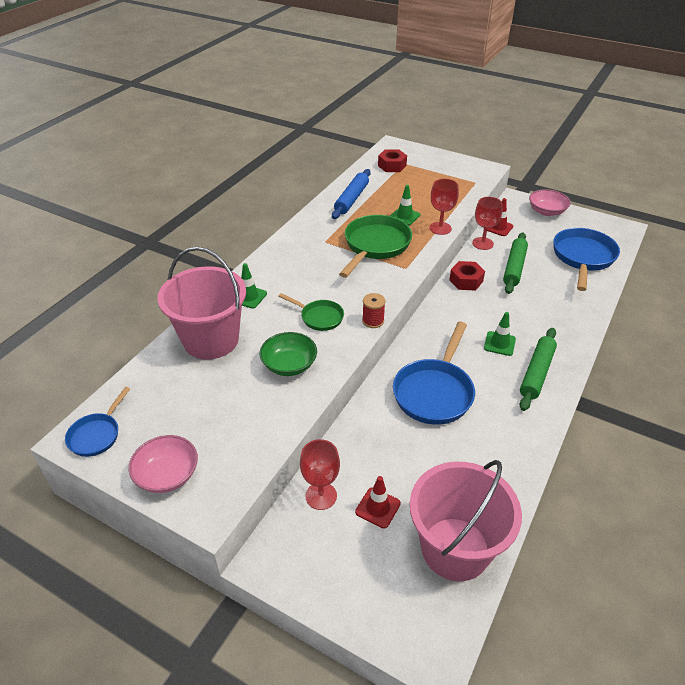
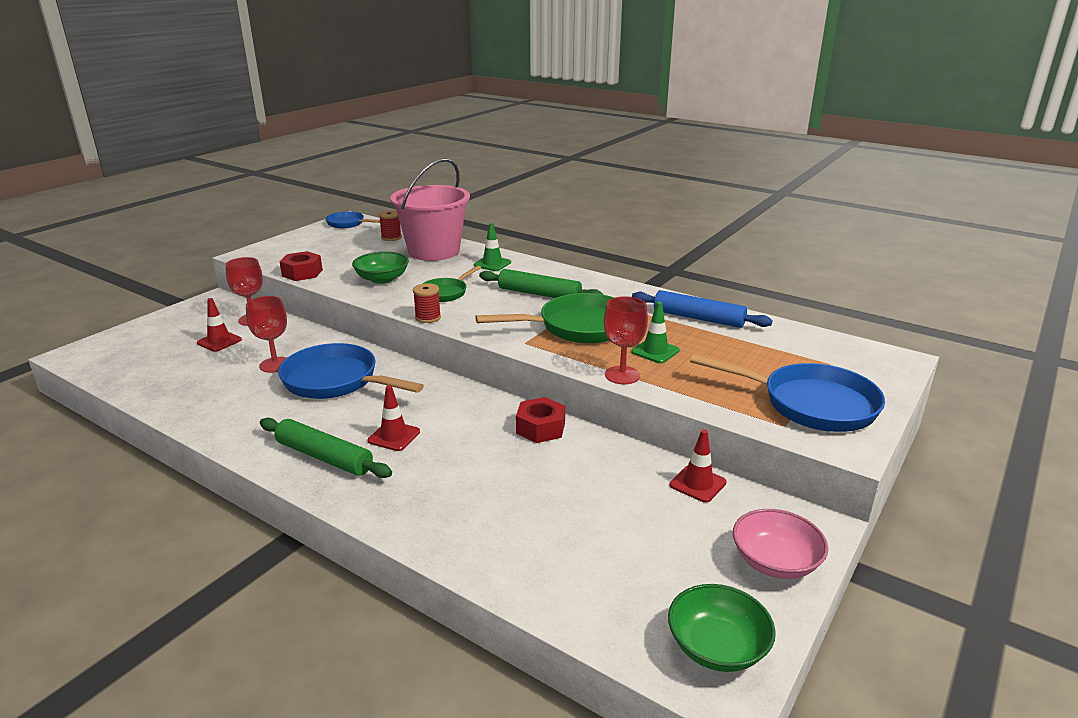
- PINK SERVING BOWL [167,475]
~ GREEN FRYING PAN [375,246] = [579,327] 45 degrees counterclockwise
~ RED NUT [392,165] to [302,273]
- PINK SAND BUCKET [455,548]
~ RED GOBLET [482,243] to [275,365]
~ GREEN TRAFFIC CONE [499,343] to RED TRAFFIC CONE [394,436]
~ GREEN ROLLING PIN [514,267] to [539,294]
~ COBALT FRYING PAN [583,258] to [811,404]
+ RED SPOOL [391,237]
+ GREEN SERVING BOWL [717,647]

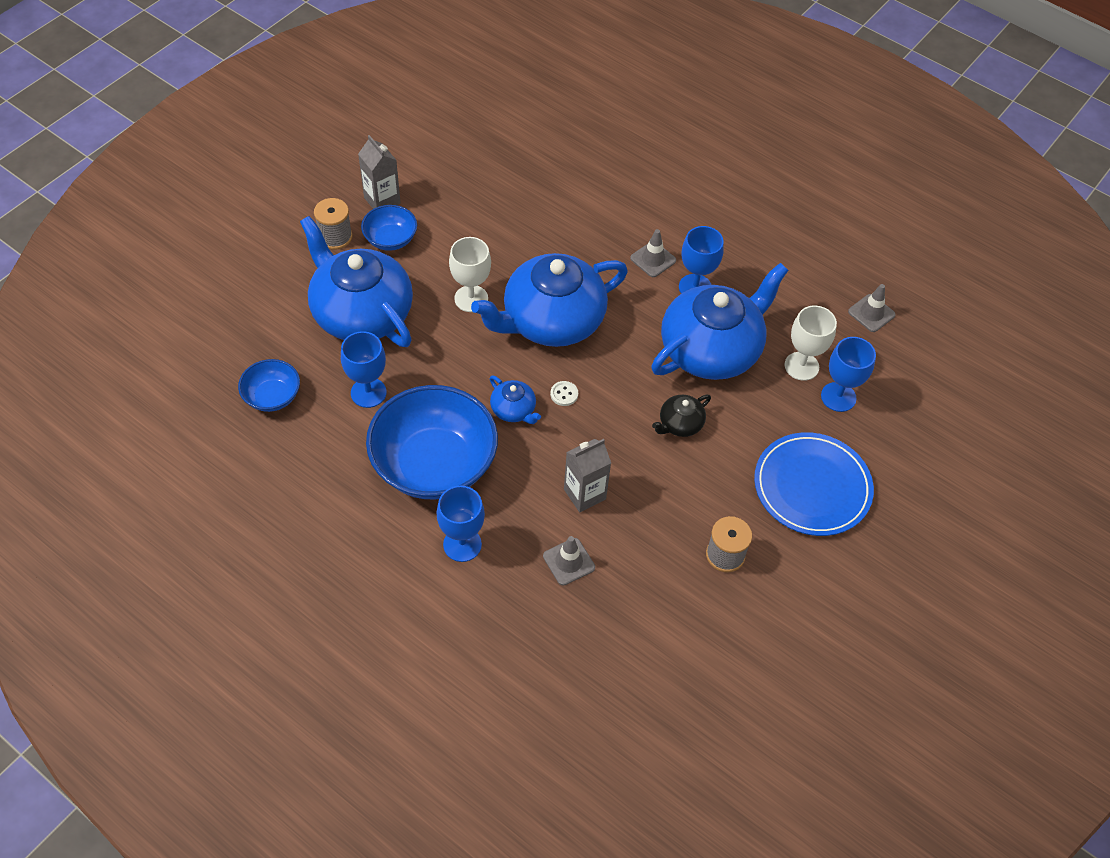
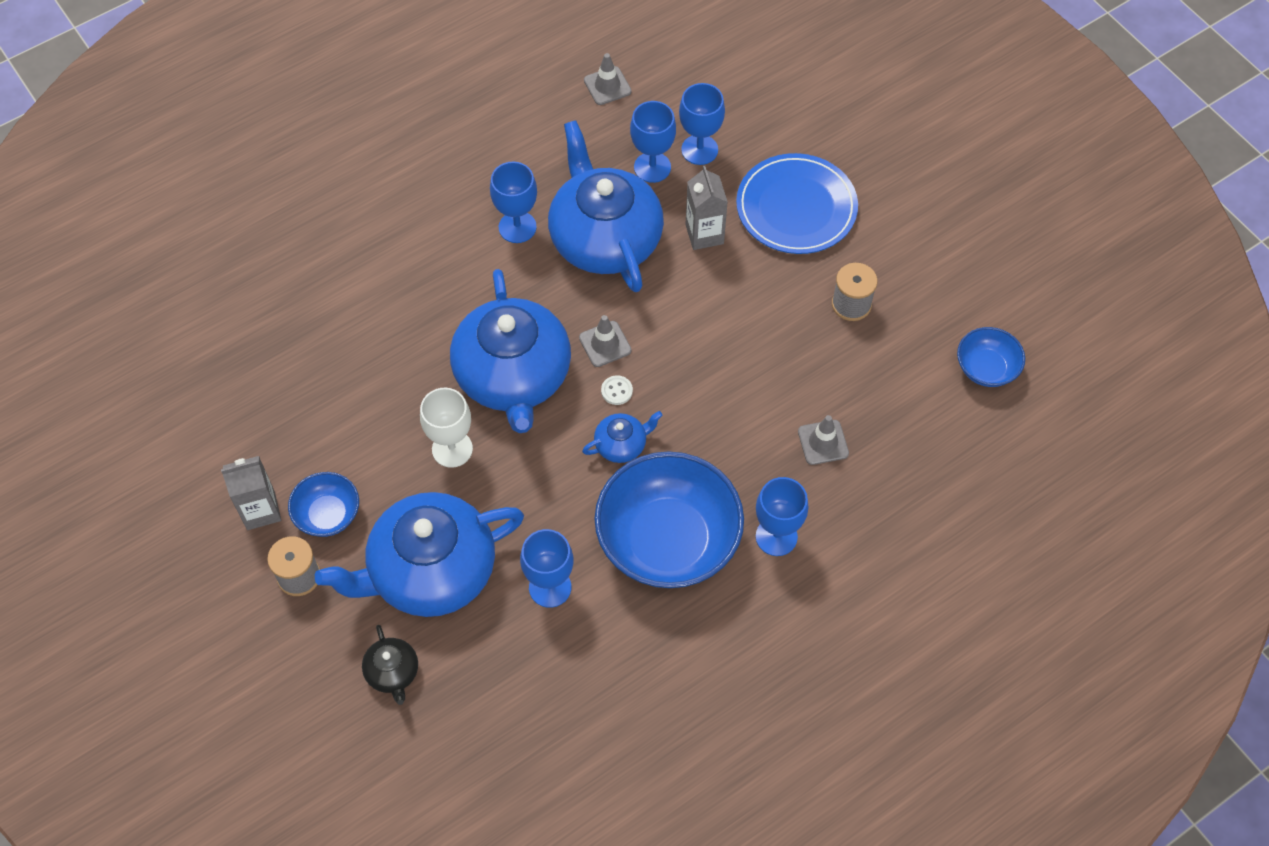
~ COBALT SERVING BOWL [272,396] to [986,368]
~ GRAY MILK CARTON [584,494] to [704,234]
~ GRAY TRAFFIC CONE [653,259] to [605,344]
~ JET-BLACK CHINA TEAPOT [680,424] to [393,672]
~ PURE WHITE GOBLET [801,366] to COBALT GOBLET [652,167]

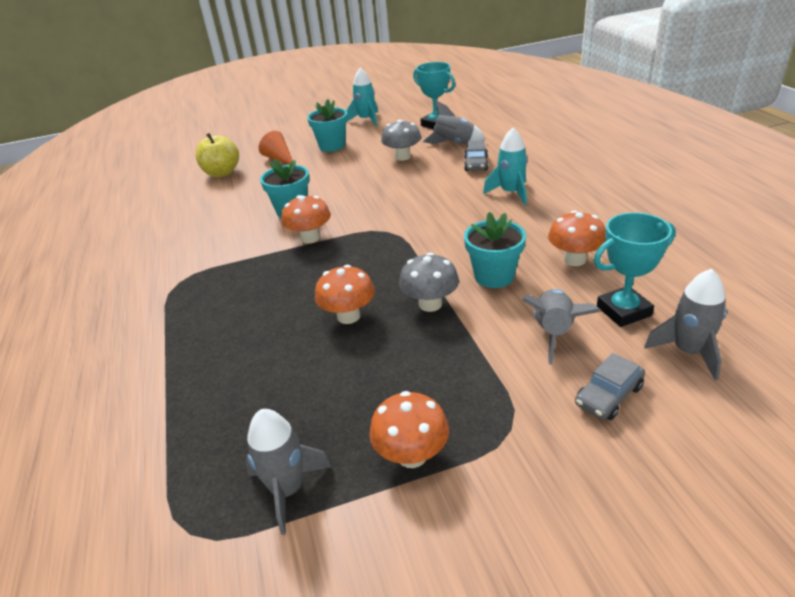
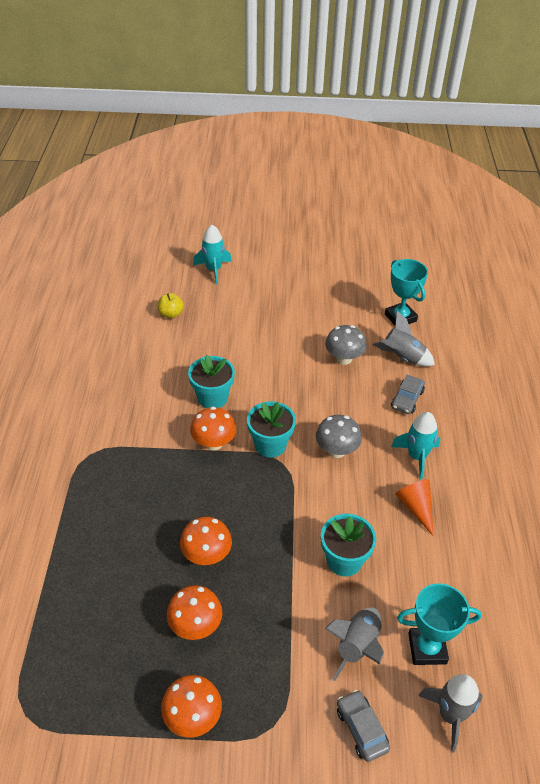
~ GOLDEN TOY APPLE [222,173] = [171,314] x0.62
- GRAY ROCKET [288,490]
~ ORANGE CONE [279,159] to [416,508]
~ TURQUOISE PLANT POT [332,146] to [270,445]
~ TURQUOISE ROCKET [366,120] to [213,270]
~ GRAY TOADSTOOL [430,304] to [336,450]
~ ORANGE TOADSTOOL [574,260] to [195,626]
~ GRAY TOY CAR [608,395] = [361,729] 90 degrees clockwise

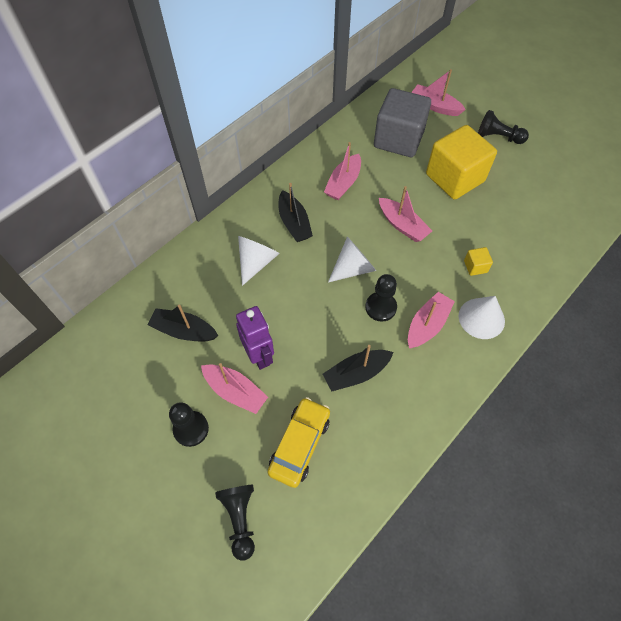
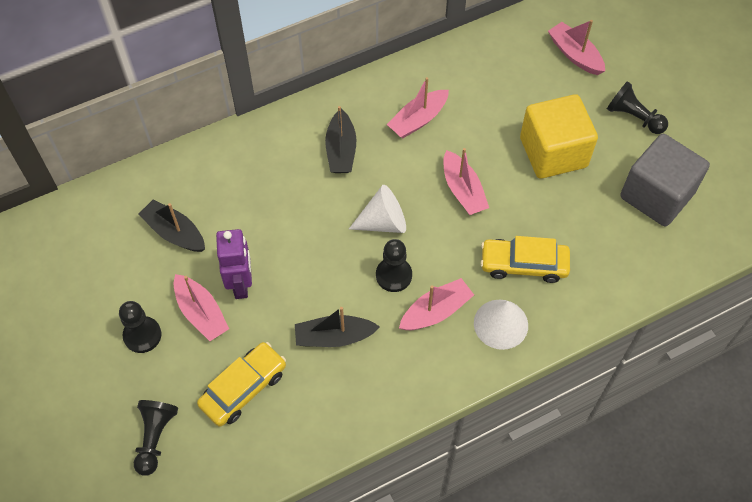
- PURE WHITE CONE [256,262]
~ GRAY CUBE [398,139] to [656,195]
~ GOLDEN CUBE [475,266] to GOLDEN TOY CAR [523,264]

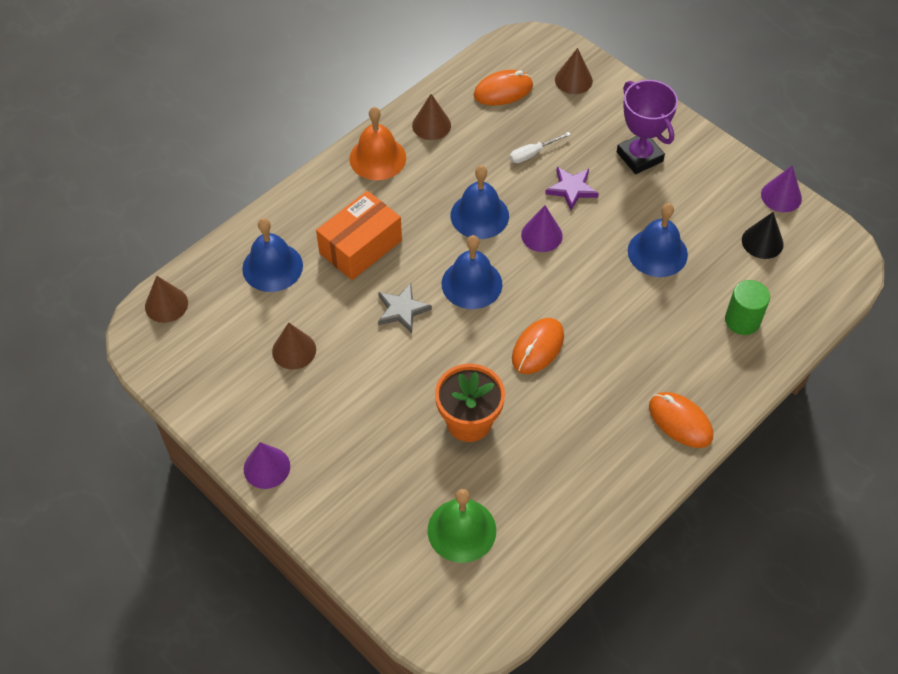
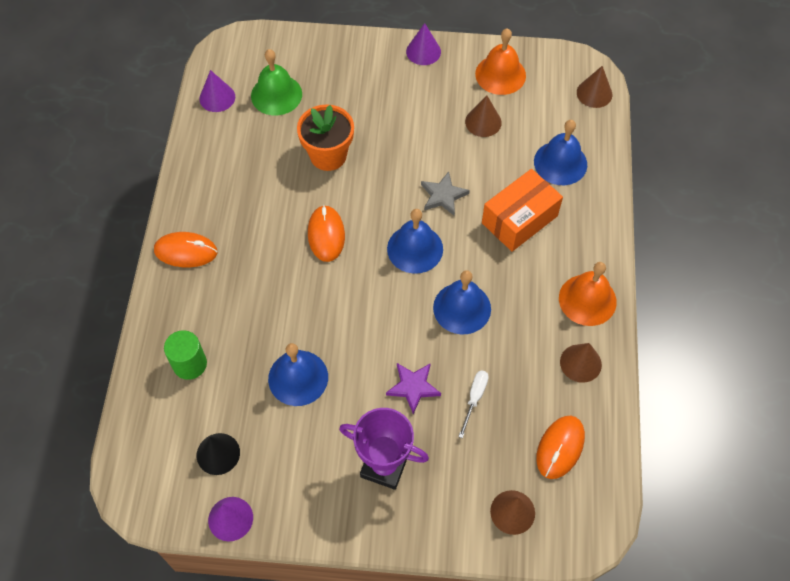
~ ORANGE BOX [360,247] = [519,219] 45 degrees clockwise
~ PURPLE CONE [541,235] to [217,97]
+ ORANGE HAND BELL [500,74]

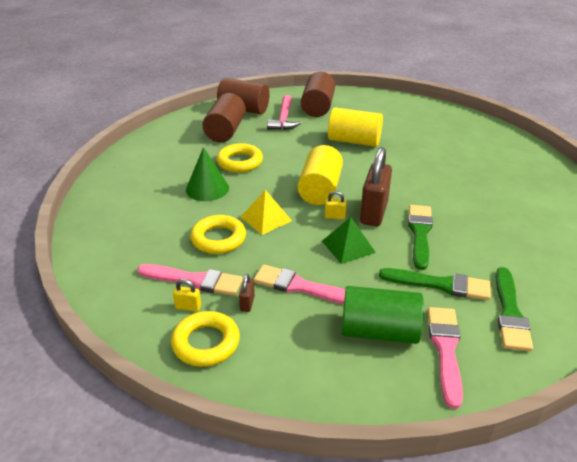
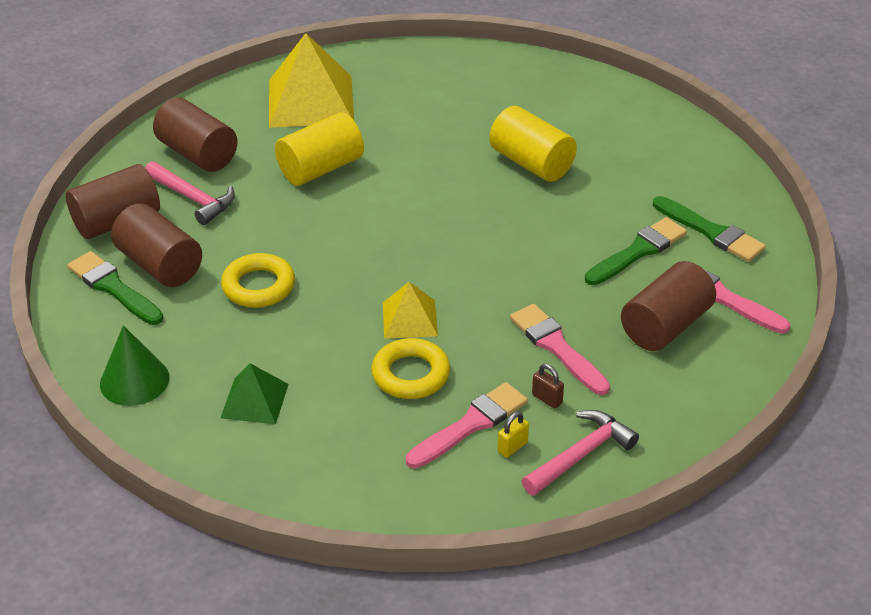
~ GOLDEN HOOP [206,343] to PINK CLAW HAMMER [581,455]
~ GREEN CONE [207,188] to [134,380]
~ PINK PAINTBRUSH [301,287] = [556,347] 90 degrees clockwise
~ GOLDEN SOLID CYLINDER [320,190] to [531,163]
~ GREEN PYRAMID [348,246] to [254,400]
- GOLDEN SMALL LOCK [335,216]
~ GREEN SOLID CYLINDER [379,331] to DARK BROWN SOLID CYLINDER [665,326]
- DARK BROWN SMALL LOCK [373,213]
~ GREEN PAINTBRUSH [420,233] to [113,288]
+ GOLDEN PYRAMID [311,101]

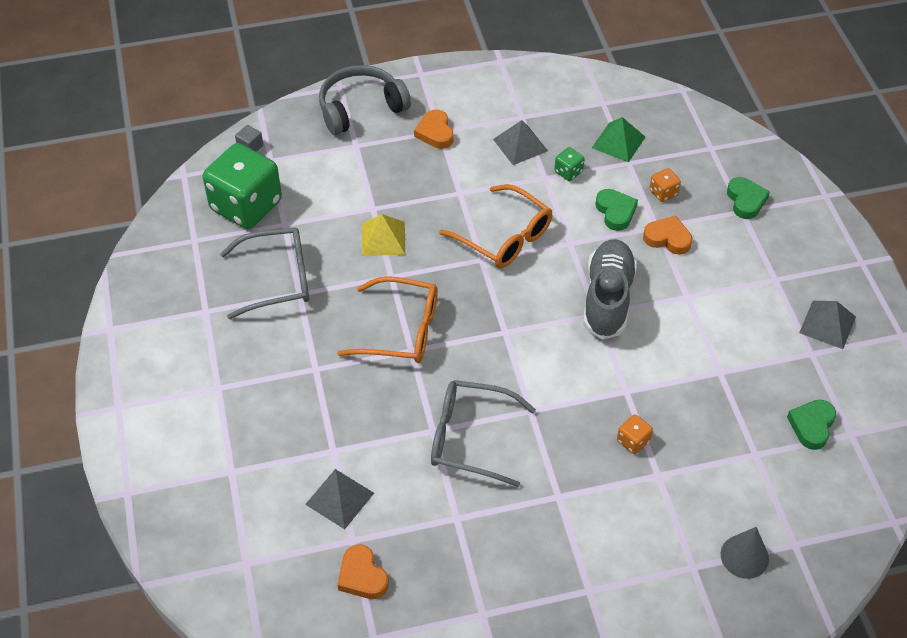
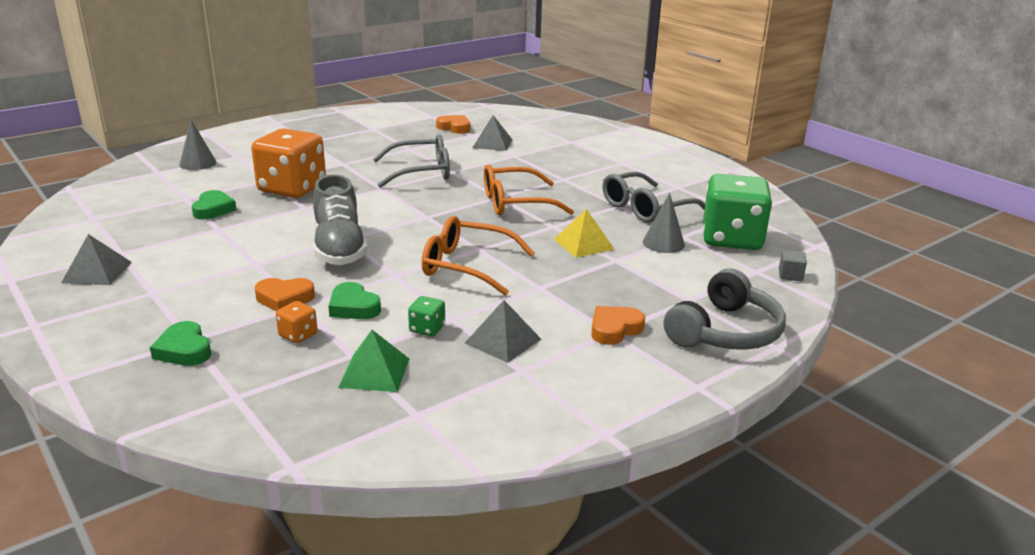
~ ORANGE LOVE HEART [435,133] = [614,329] 90 degrees counterclockwise
~ ORANGE GAME DIE [633,441] = [292,188] x2.46
~ GREEN LOVE HEART [812,426] to [213,209]
+ GRAY CONE [663,243]

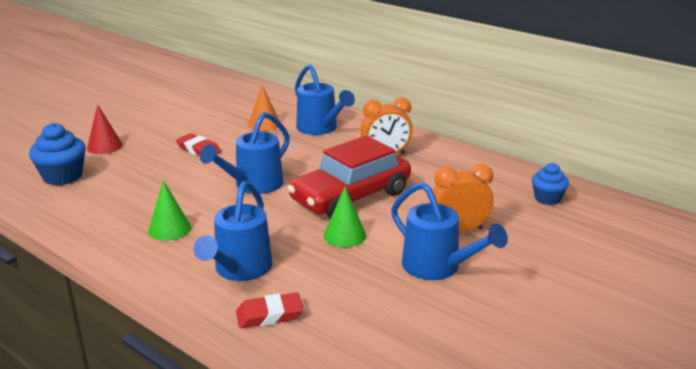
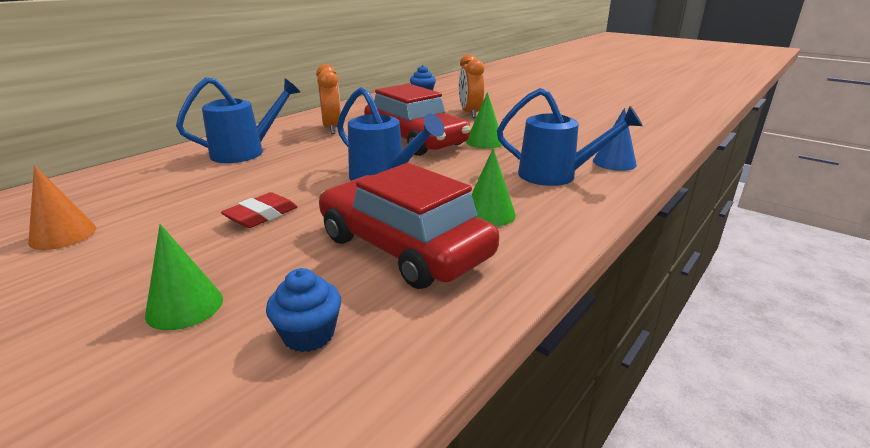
~ COBALT CUPCAKE [62,176] = [309,335] x0.65
~ RED CONE [104,146] to GREEN CONE [185,306]
~ RED PENCIL ERASER [269,315] to COBALT CONE [614,162]
~ ORANGE CONE [264,124] to [63,235]
- COBALT SPRINKLING CAN [438,268]
+ RED TOY CAR [403,247]

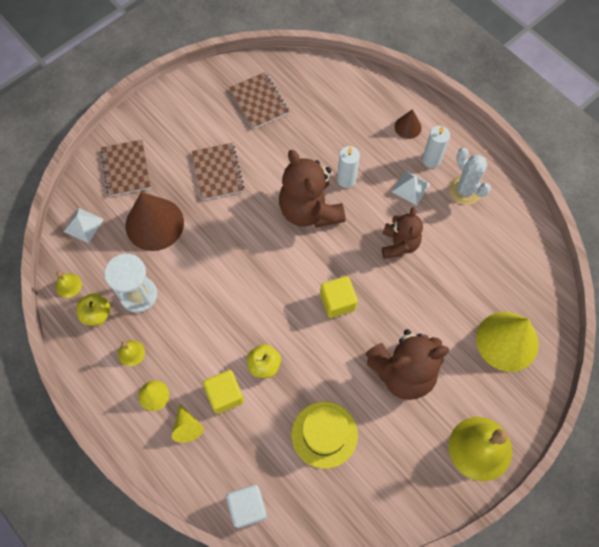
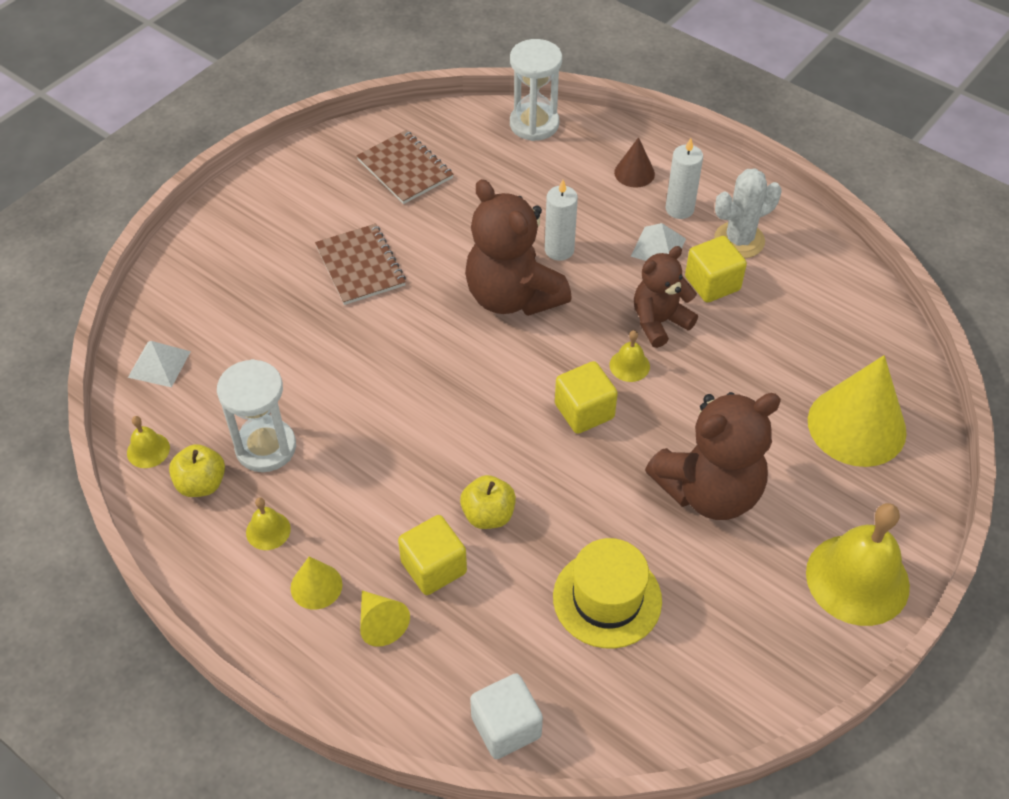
- DARK BROWN EXERCISE BOOK [126,169]
- DARK BROWN CONE [154,224]
~ DARK BROWN STUFFED BEAR [399,244] = [659,322] 120 degrees counterclockwise
~ PURE WHITE SAGUARO CACTUS [465,190] = [739,240] 75 degrees counterclockwise
+ PURE WHITE SANDGLASS [534,124]
+ GOLDEN HAND BELL [629,365]
+ GOLDEN CUBE [712,283]

